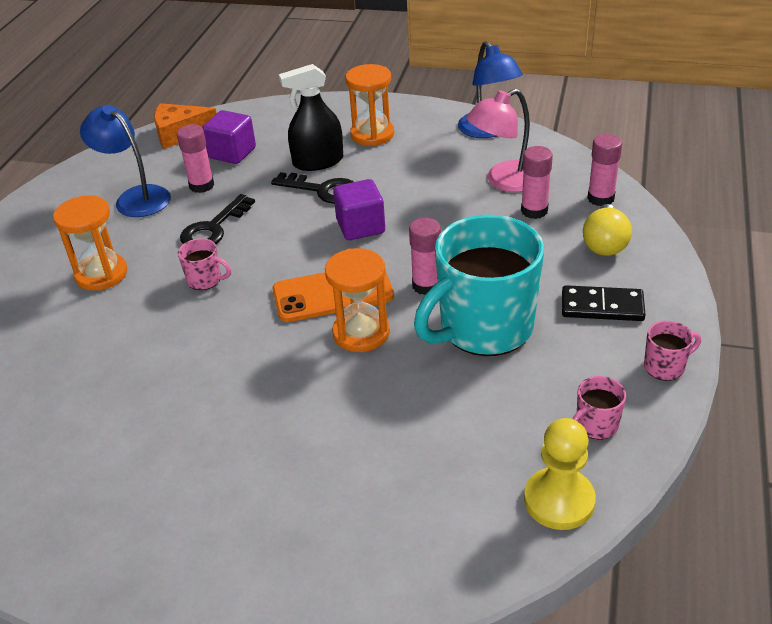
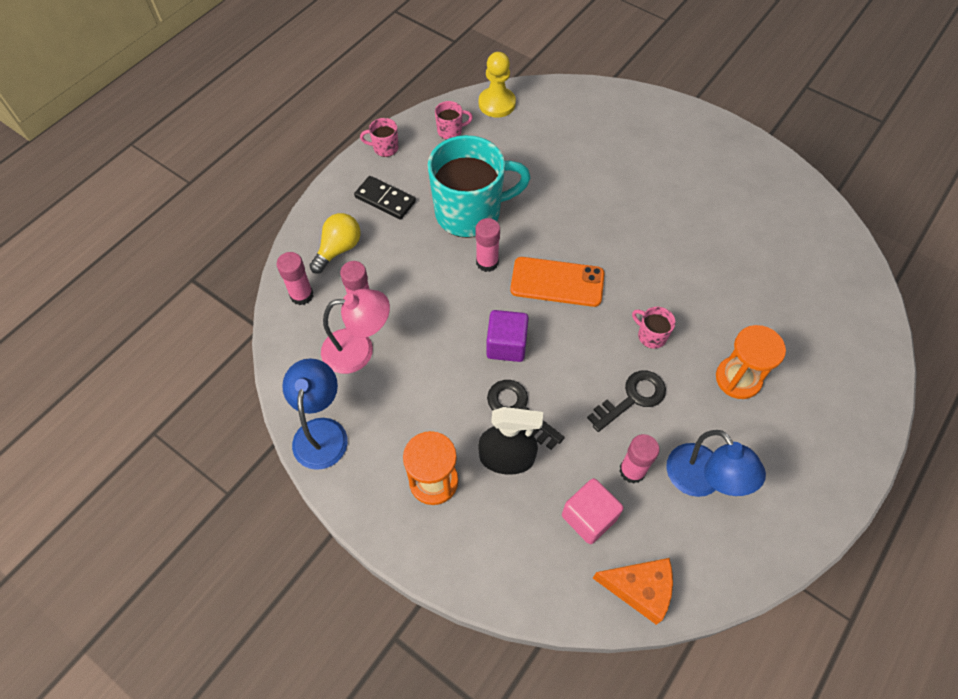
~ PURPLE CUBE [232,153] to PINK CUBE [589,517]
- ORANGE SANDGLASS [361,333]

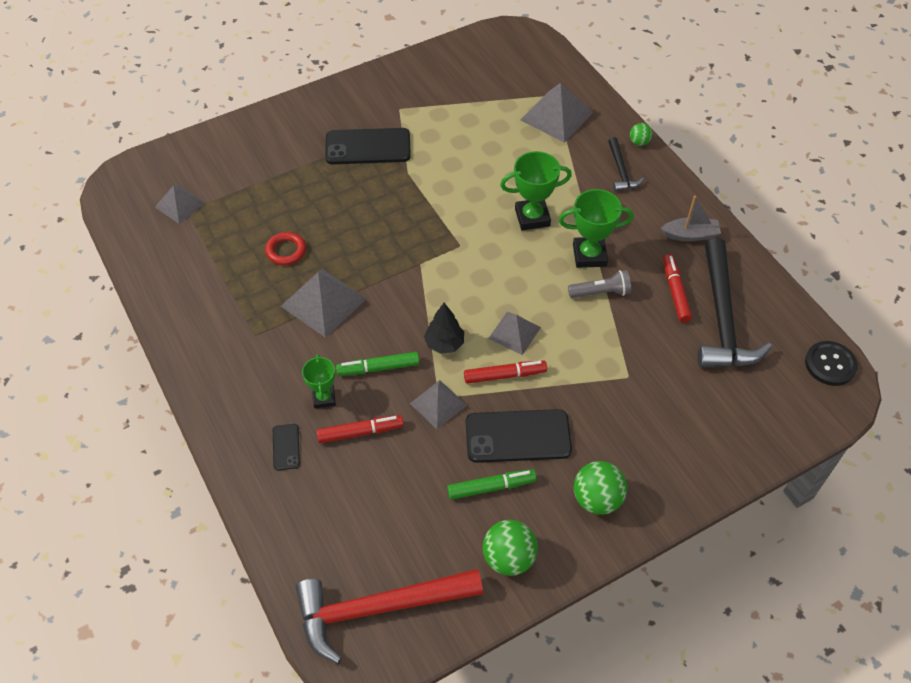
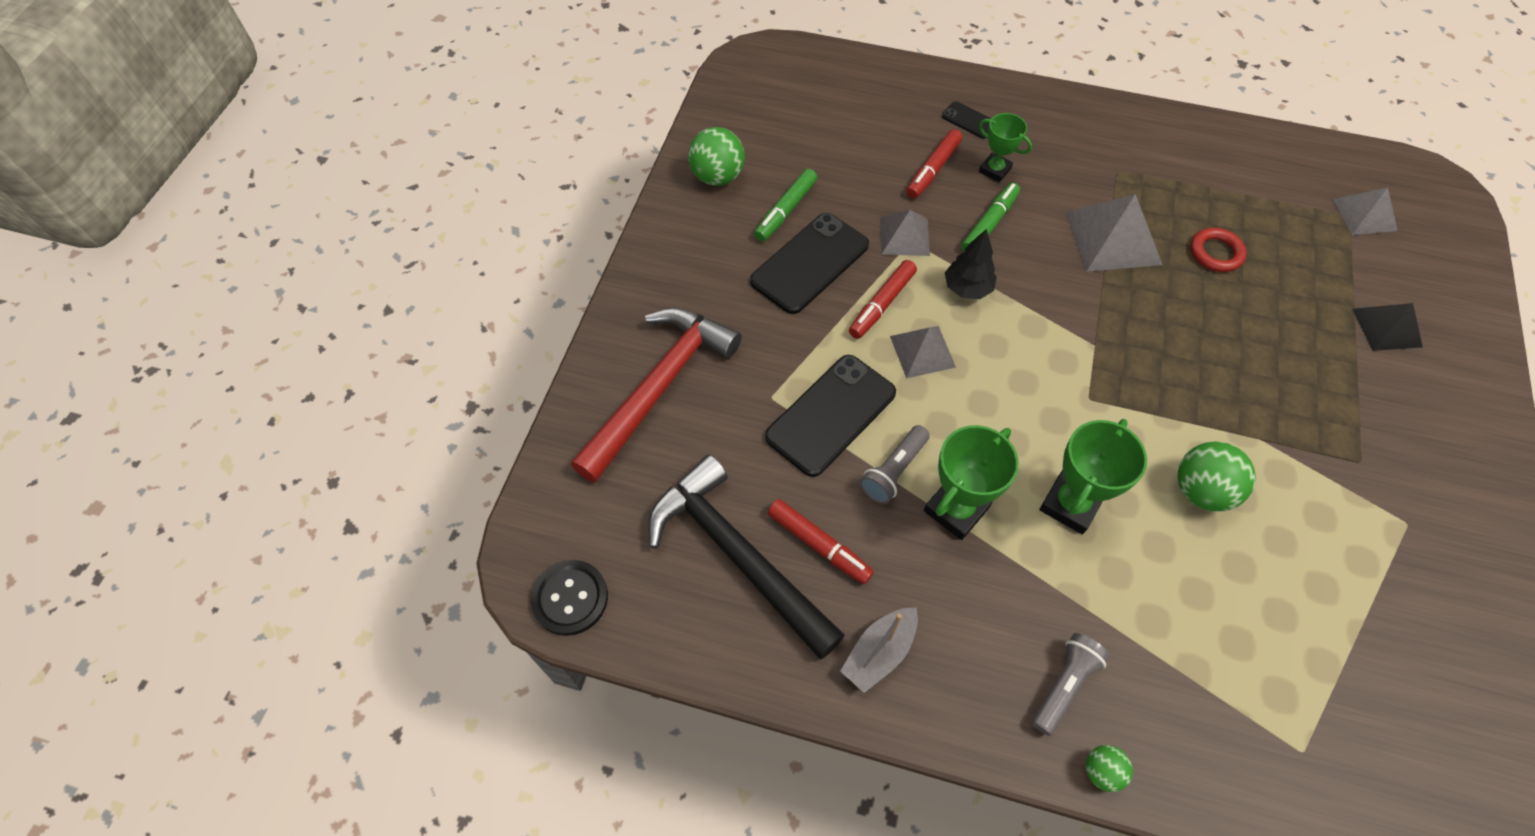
~ RED CLAW HAMMER [378,608] to [659,387]
~ JET-BLACK SMARTPHONE [368,147] to [831,415]
- GRAY PYRAMID [556,116]
~ GREEN SPHERE [597,499] to [1201,491]
~ JET-BLACK CLAW HAMMER [621,171] to GRAY FLASHLIGHT [1063,685]
+ JET-BLACK PYRAMID [1387,327]

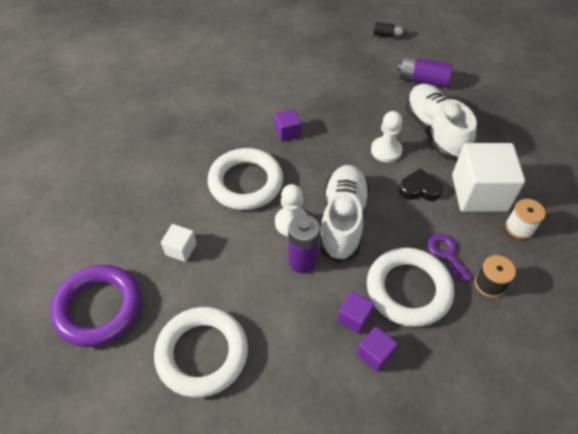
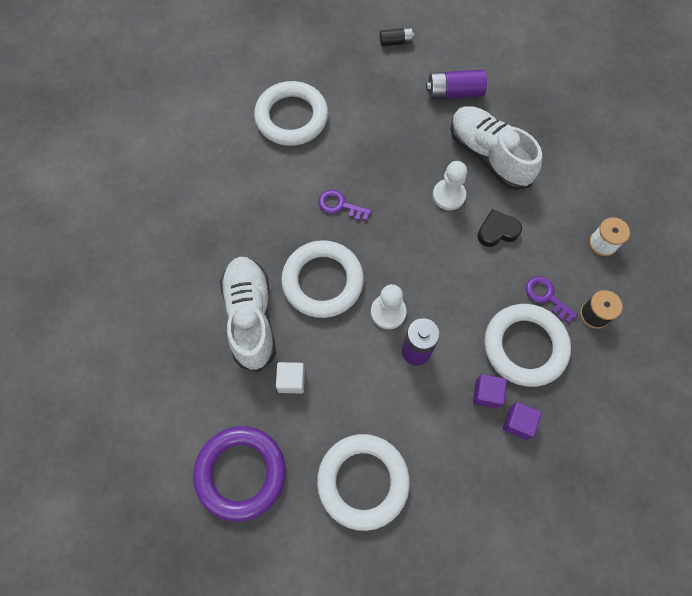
~ PURPLE CUBE [287,132] to PURPLE LATCHKEY [340,205]
~ PURE WHITE SHOE [342,220] to [250,317]
- PURE WHITE CUBE [479,193]
+ PURE WHITE HOOP [291,117]

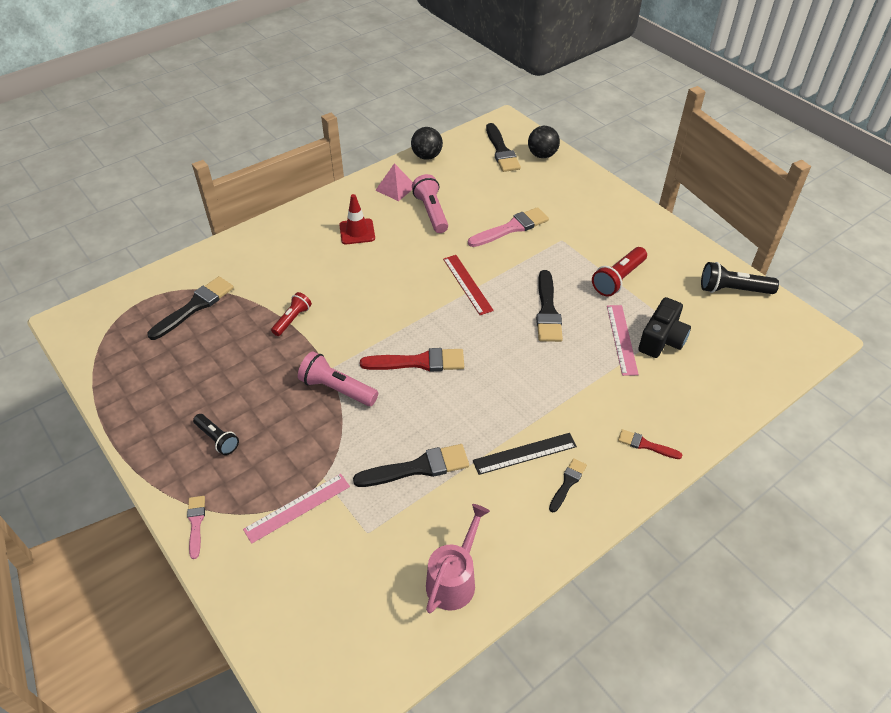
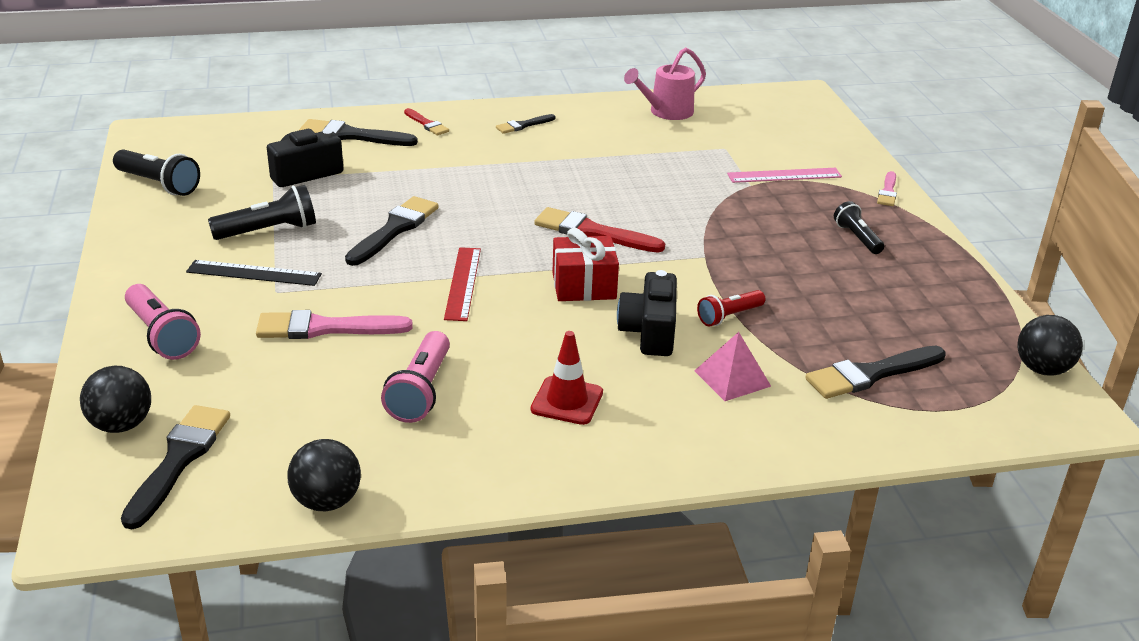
~ PINK FLASHLIGHT [337,389] to [162,335]
~ JET-BLACK PAINTBRUSH [418,467] to [352,135]
~ PINK PYRAMID [396,188] to [732,378]
~ JET-BLACK RULER [524,453] to [254,273]
~ RED FLASHLIGHT [618,279] to JET-BLACK FLASHLIGHT [269,231]
- PINK RULER [622,339]
+ RED WRAPPED GIFT [584,286]
+ JET-BLACK COMPACT CAMERA [649,332]
+ JET-BLACK SPHERE [1042,369]

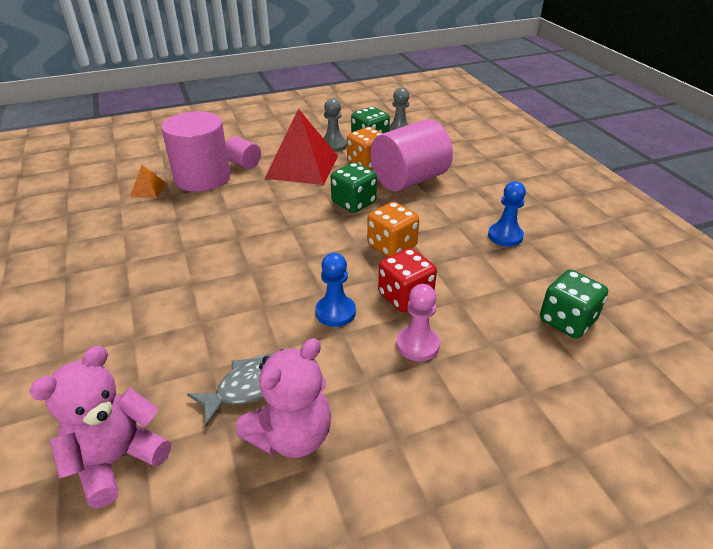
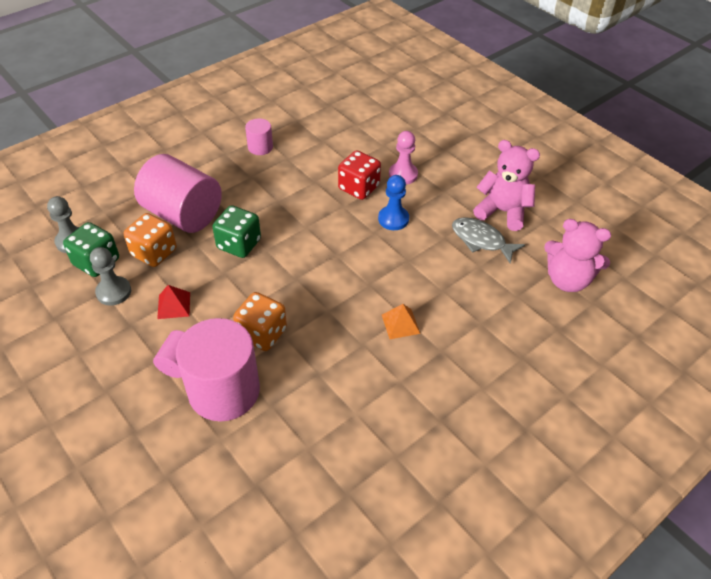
~ ORANGE PYRAMID [148,189] to [400,324]
~ RED PYRAMID [302,166] = [174,305] x0.44
~ ORANGE GAME DIE [392,246] to [262,334]
~ COBALT CHESS PAWN [505,236] to PINK SOLID CYLINDER [260,147]
- GREEN GAME DIE [567,320]

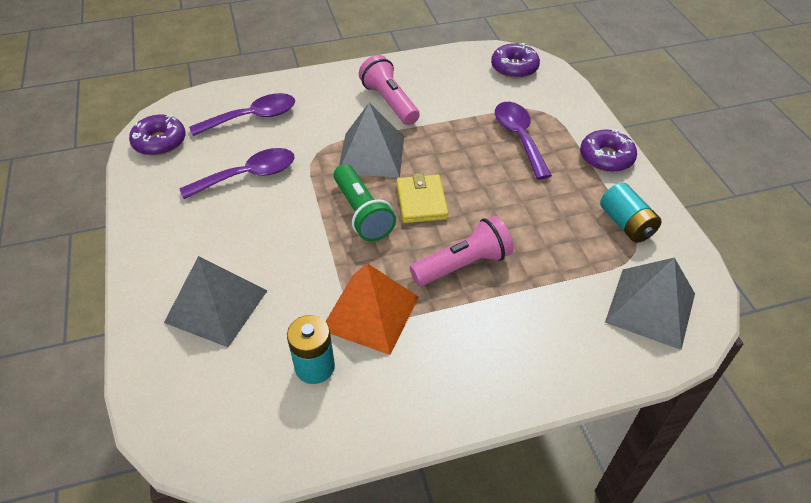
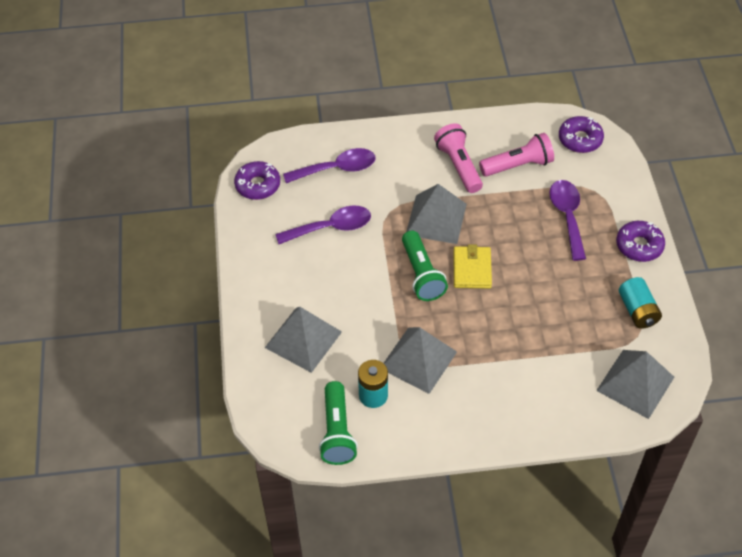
~ ORANGE PYRAMID [370,313] to GRAY PYRAMID [418,360]
~ PINK FLASHLIGHT [463,264] to [518,165]
+ GREEN FLASHLIGHT [337,432]

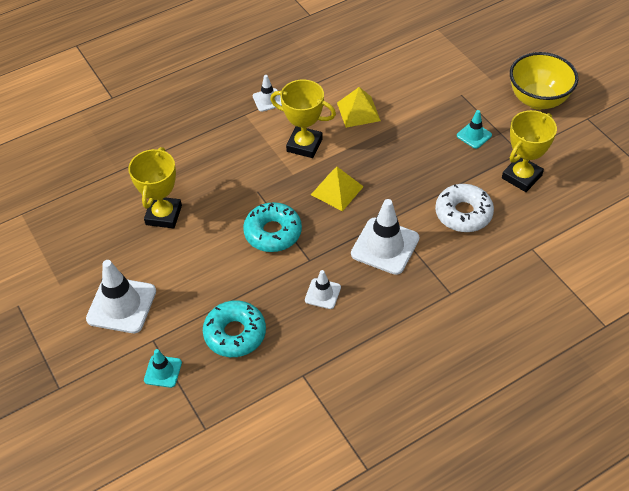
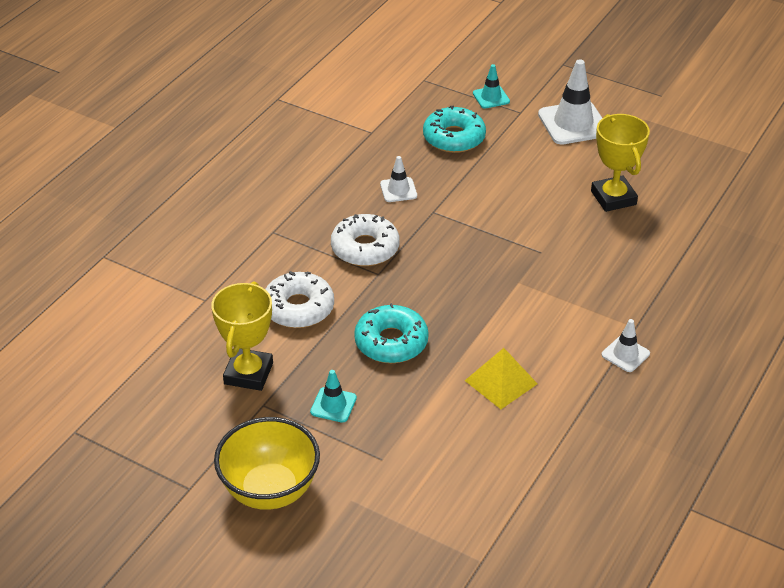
~ TURQUOISE GLAZED DONUT [273,232] to [391,342]
- GOLDEN AWARD CUP [304,145]
- GOLDEN PYRAMID [337,190]
~ PURE WHITE TRAFFIC CONE [385,246] to PURE WHITE GLAZED DONUT [365,248]

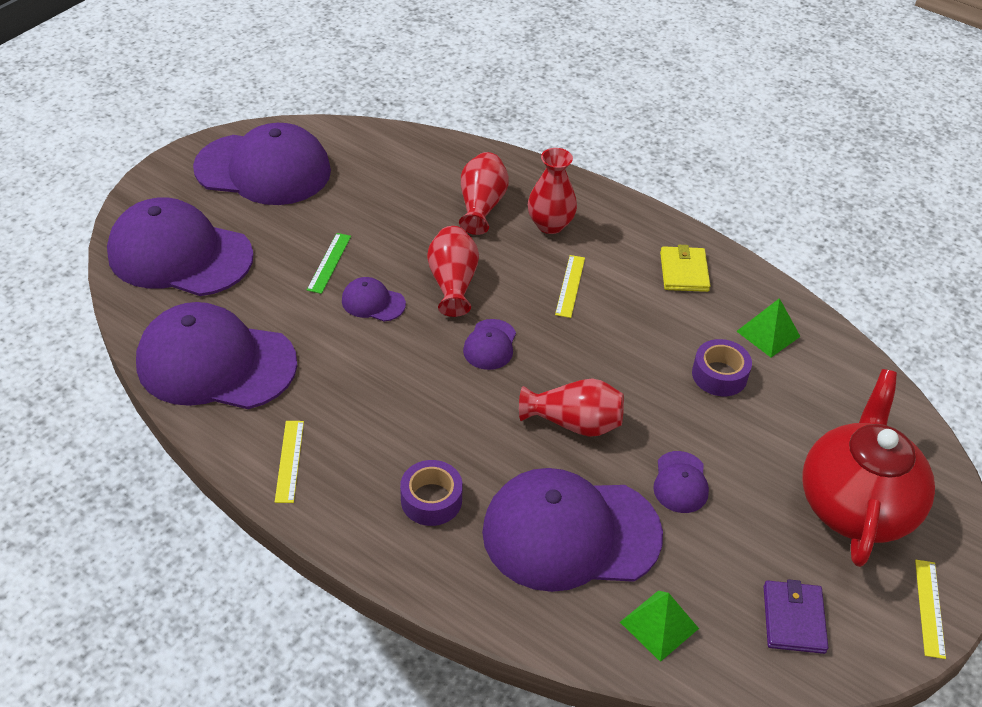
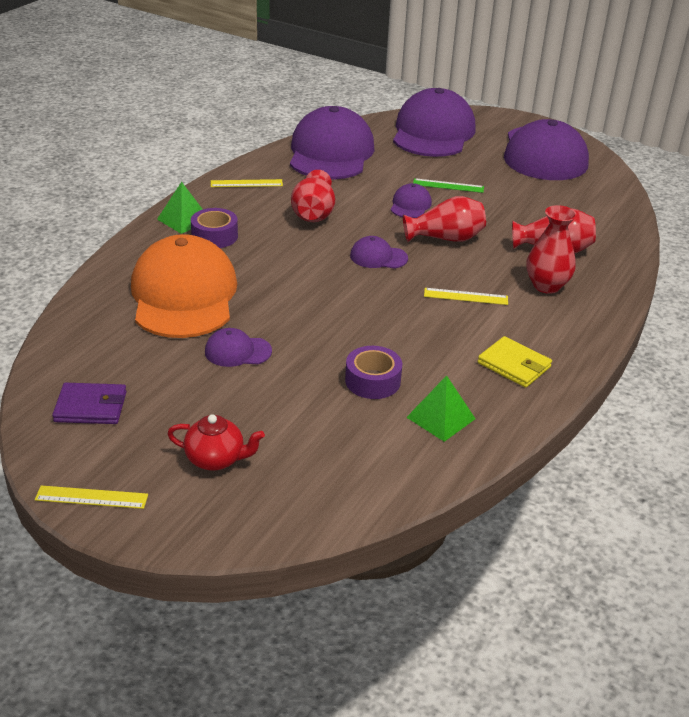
~ PURPLE BASEBALL CAP [570,533] to ORANGE BASEBALL CAP [184,295]
~ RED FLOWER VASE [574,423] to [313,213]
~ GREEN PYRAMID [659,625] to [184,219]
~ GOLDEN WALLET [684,272] = [514,365] 45 degrees clockwise
~ RED CHINA TEAPOT [855,504] = [216,459] x0.47

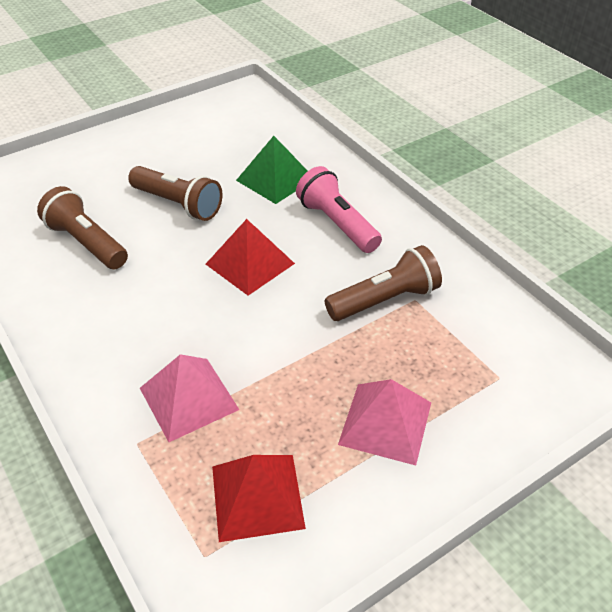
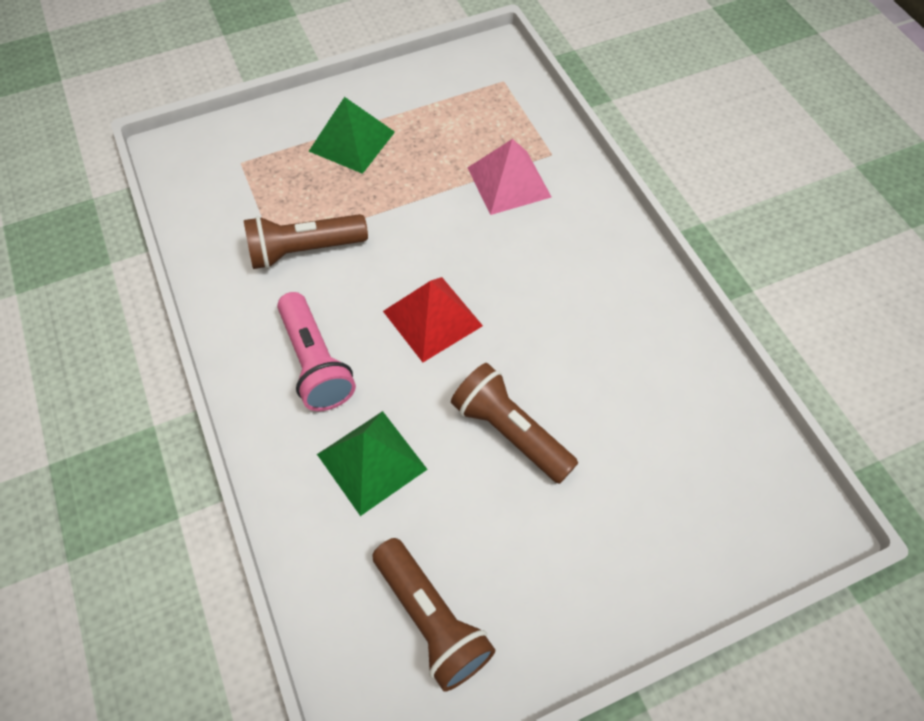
~ DARK BROWN FLASHLIGHT [86,243] to [431,619]
- RED PYRAMID [257,496]
~ PINK PYRAMID [385,423] to GREEN PYRAMID [352,141]

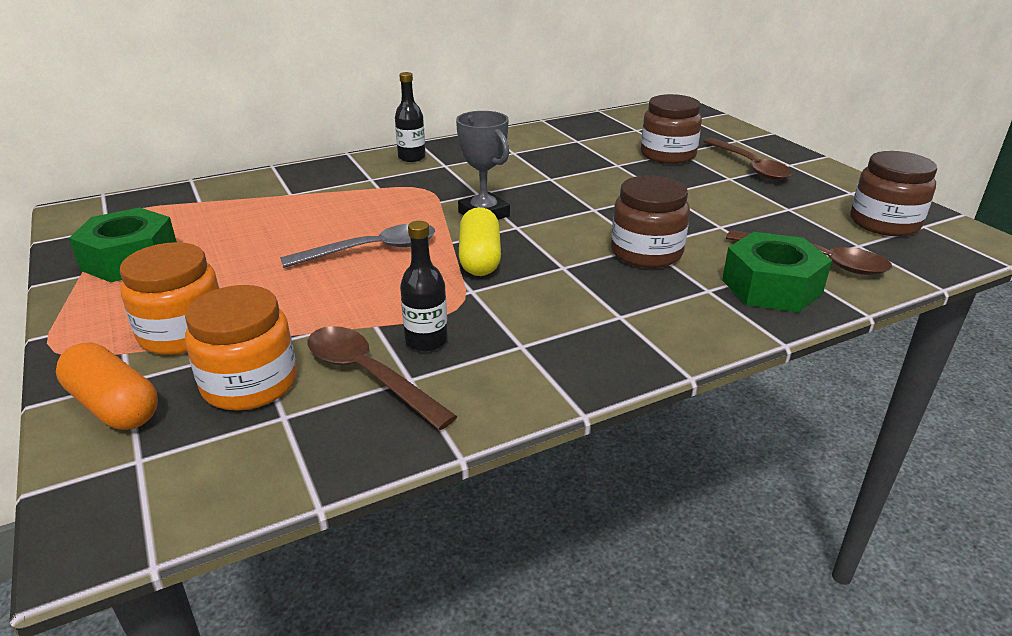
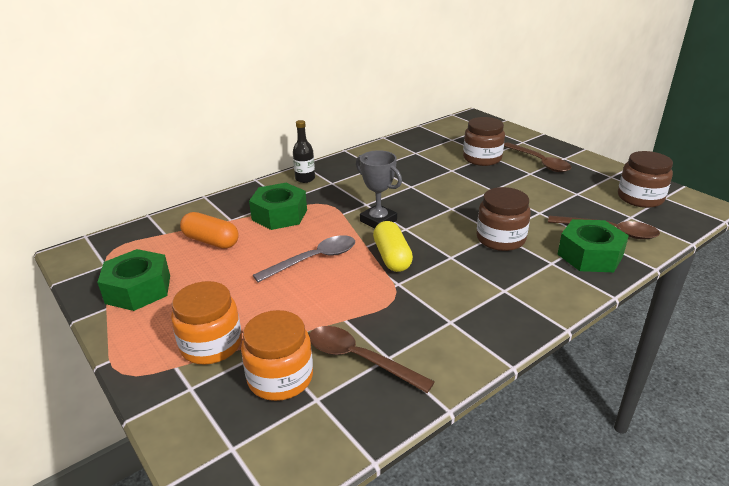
~ ORANGE PILL SHAPE [114,406] to [211,241]
- JET-BLACK BOTTLE [426,341]
+ GREEN NUT [279,215]

